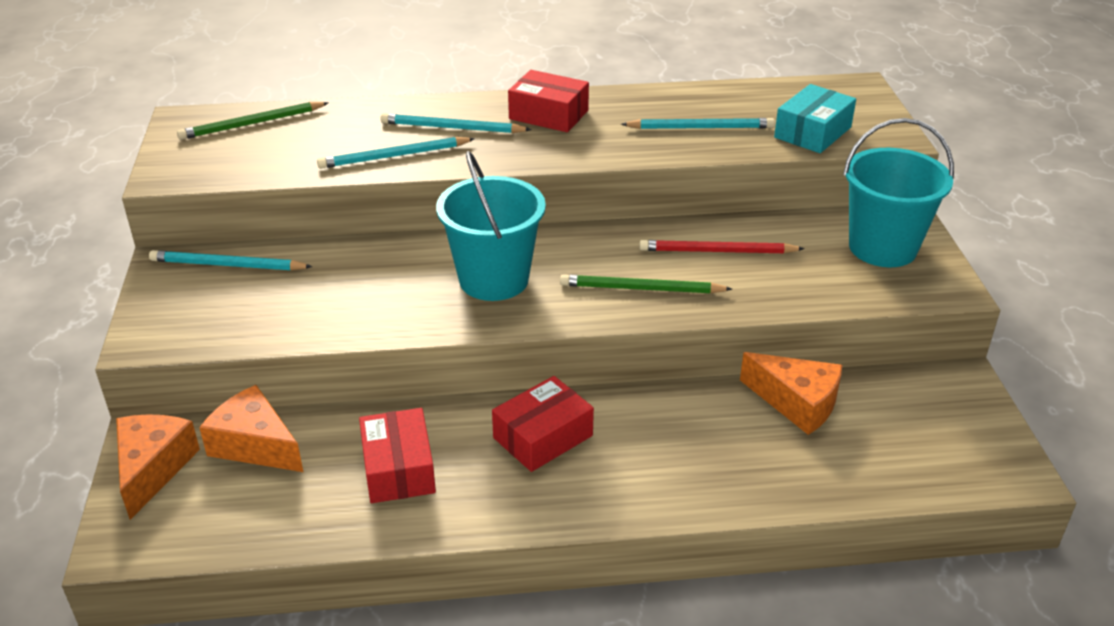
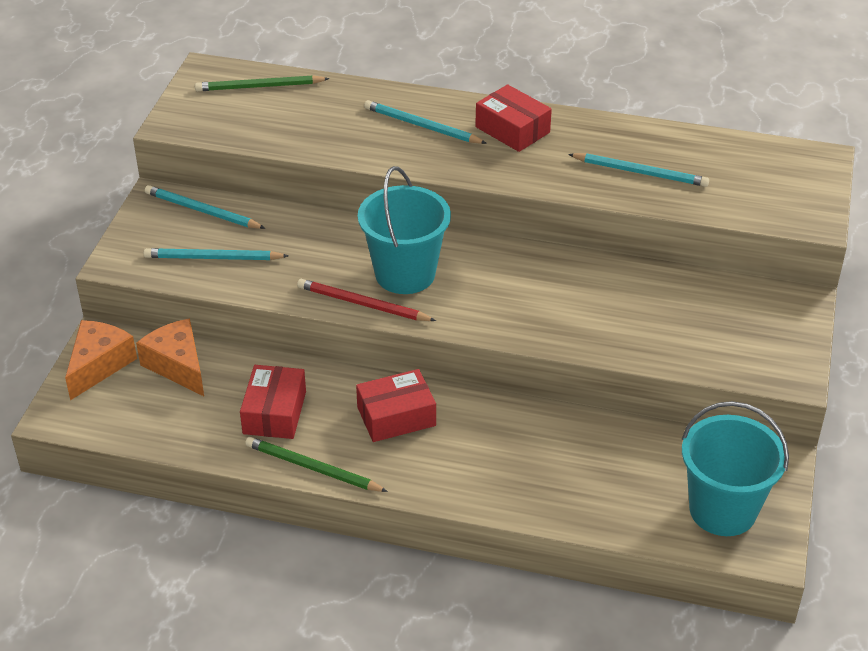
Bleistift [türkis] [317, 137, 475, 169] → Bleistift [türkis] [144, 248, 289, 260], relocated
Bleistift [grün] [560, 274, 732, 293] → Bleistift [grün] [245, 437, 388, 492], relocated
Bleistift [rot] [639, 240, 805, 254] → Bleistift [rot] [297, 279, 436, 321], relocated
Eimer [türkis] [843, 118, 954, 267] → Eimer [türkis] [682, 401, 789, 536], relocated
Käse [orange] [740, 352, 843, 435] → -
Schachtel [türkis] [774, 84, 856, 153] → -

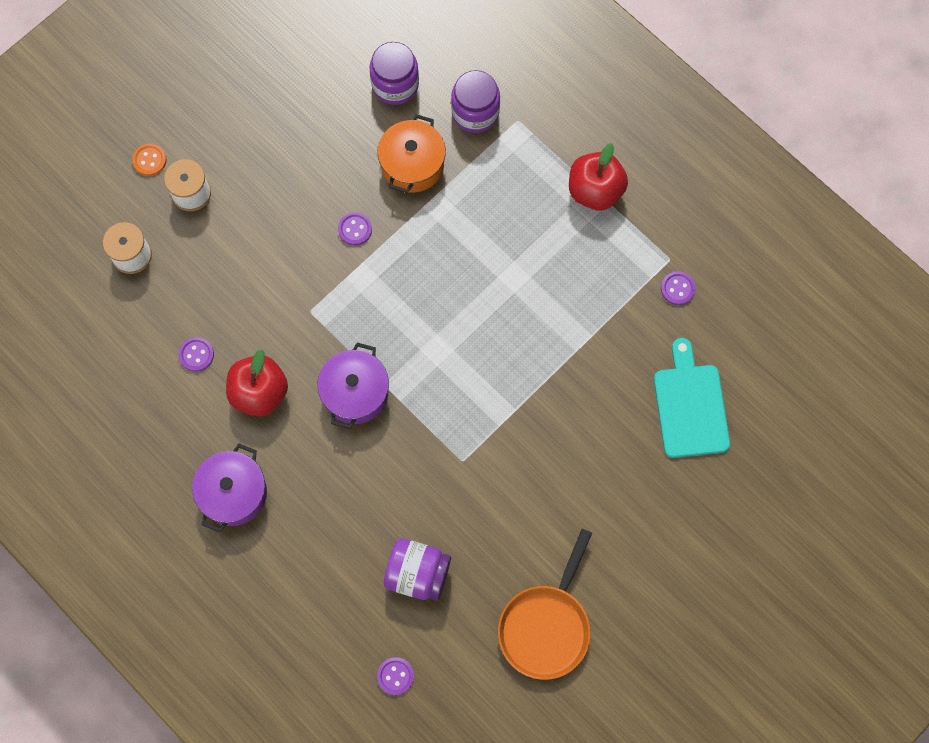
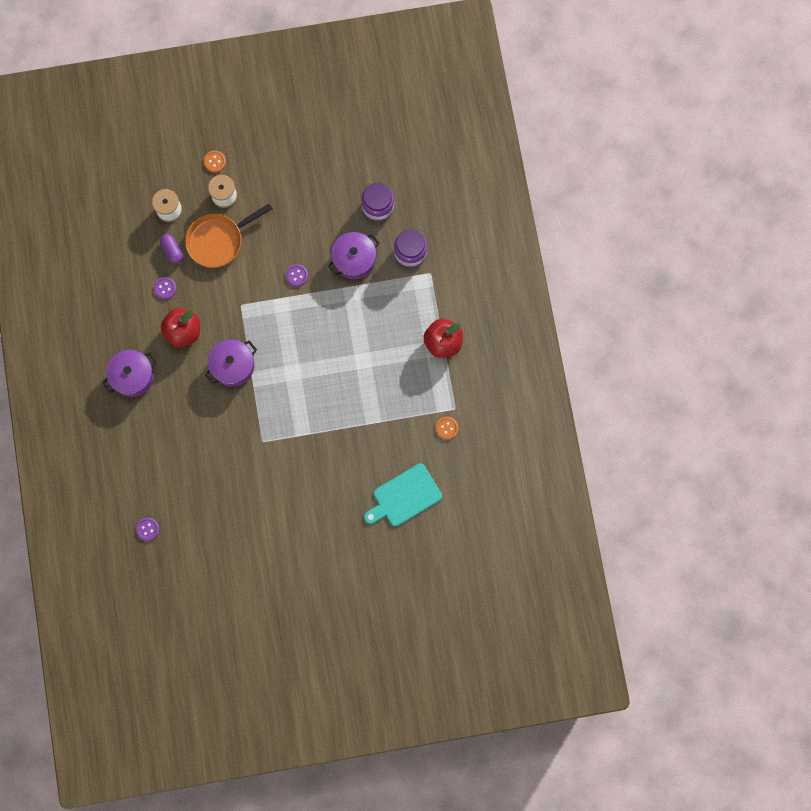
- → Kapsel [lila] [160, 234, 183, 264]
Pfanne [orange] [498, 529, 592, 680] → Pfanne [orange] [185, 204, 272, 268], relocated
Kochtopf [orange] [377, 114, 446, 193] → Kochtopf [lila] [328, 232, 380, 279]
Schneidebrett [türkis] [654, 338, 730, 458] → Schneidebrett [türkis] [364, 464, 442, 526], 150 degrees counterclockwise
Knopf [lila] [661, 271, 696, 305] → Knopf [orange] [436, 417, 458, 439]
Einmachglas [lila] [384, 538, 451, 601] → -

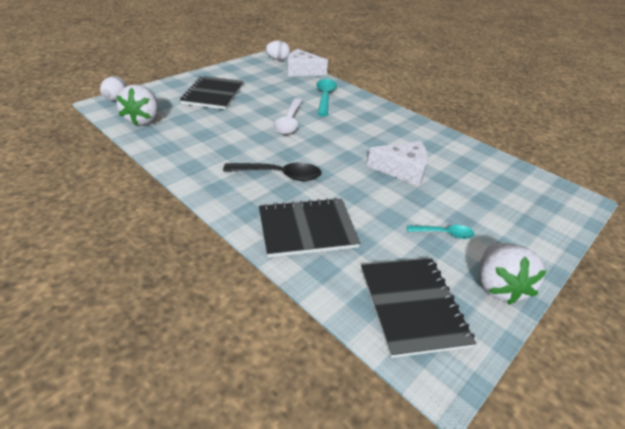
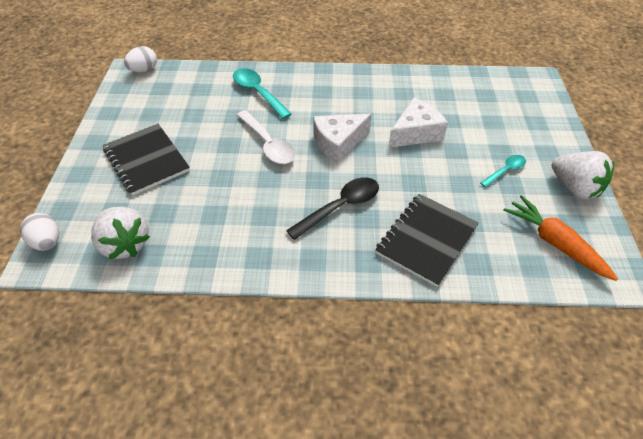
Käse [weiß] [287, 49, 328, 76] → Käse [weiß] [313, 114, 372, 163], relocated
Notizbuch [schwarz] [361, 258, 476, 358] → Karotte [orange] [503, 195, 618, 281]

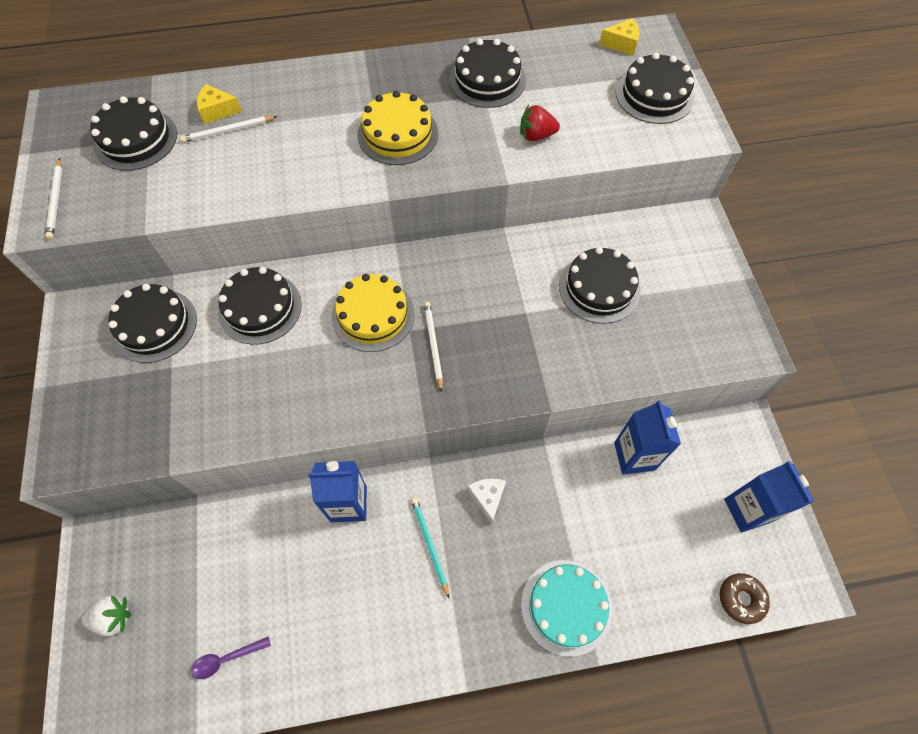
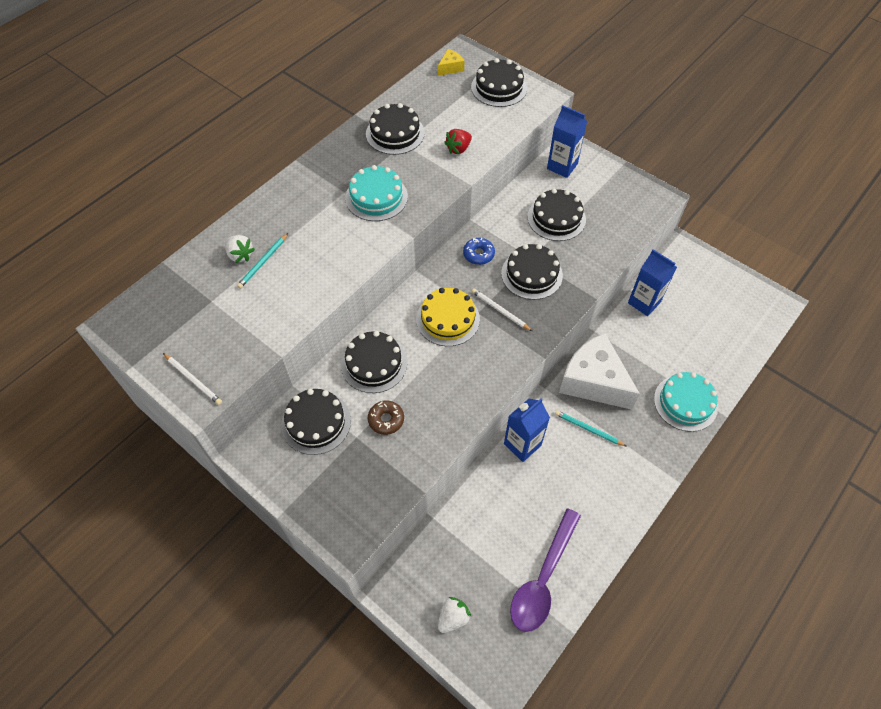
Käse [gelb] [197, 84, 242, 124] → Erdbeere [weiß] [225, 235, 255, 263]
Bleistift [weiß] [180, 116, 278, 143] → Bleistift [türkis] [237, 233, 288, 289]
Kuchen [gelb] [357, 91, 438, 165] → Kuchen [türkis] [345, 165, 408, 221]
Donut [braun] [720, 573, 770, 624] → Donut [braun] [368, 400, 404, 435], relocated
- → Donut [blau] [463, 238, 495, 265]
Kuchen [schwarz] [90, 96, 177, 171] → Kuchen [schwarz] [501, 244, 563, 300], relocated
Löffel [lila] [191, 636, 271, 679] → Löffel [lila] [510, 508, 581, 632], x2.24
Getränkekarton [blau] [724, 461, 815, 532] → Getränkekarton [blau] [547, 105, 587, 178], relocated
Käse [weiß] [468, 478, 506, 524] → Käse [weiß] [559, 333, 640, 410], x2.40

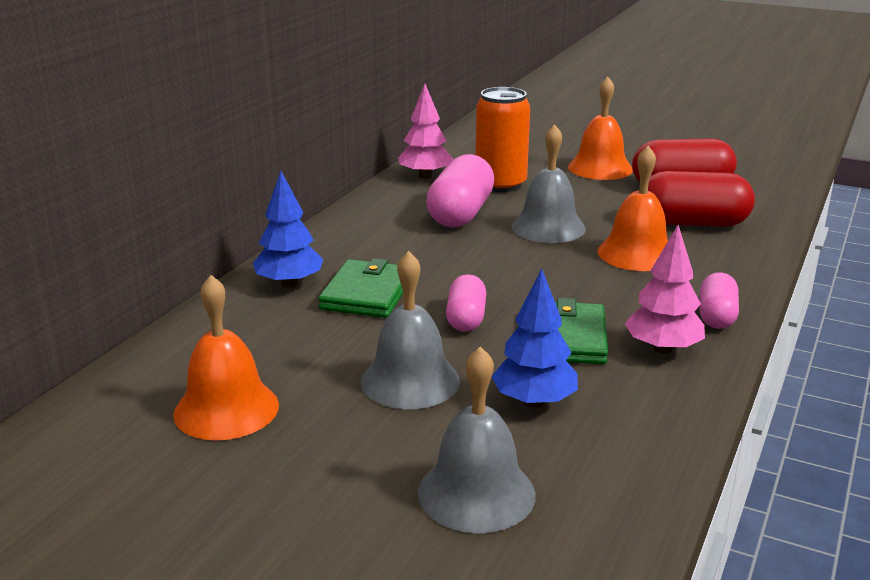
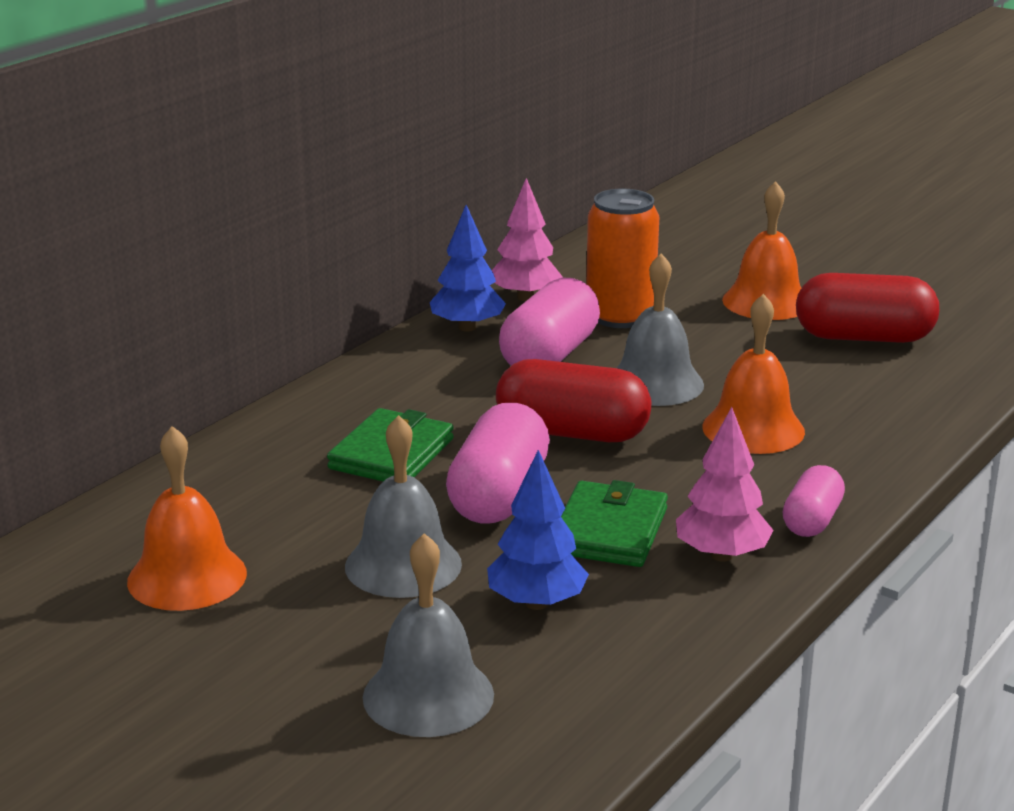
Baum [blau] [253, 171, 323, 288] → Baum [blau] [430, 205, 506, 331], relocated
Kapsel [rosa] [446, 274, 486, 332] → Kapsel [rosa] [446, 403, 550, 523], x1.72
Kapsel [rot] [648, 171, 755, 227] → Kapsel [rot] [496, 359, 651, 442], relocated

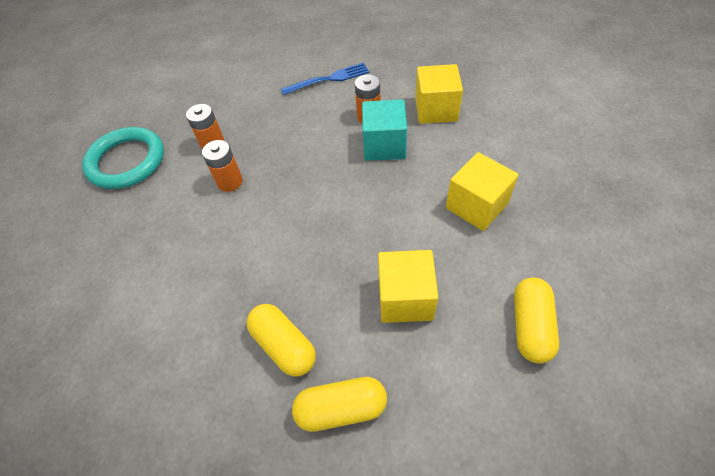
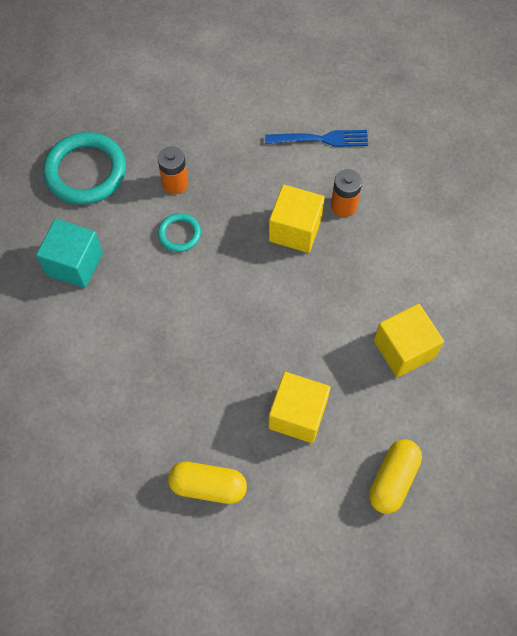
Kubus [türkis] [362, 99, 407, 161] → Kubus [türkis] [36, 219, 103, 288], relocated
Batterie [orange] [202, 140, 243, 192] → Ring [türkis] [158, 213, 201, 252]
Kubus [gelb] [415, 64, 463, 124] → Kubus [gelb] [269, 185, 325, 253], relocated
Kapsel [gelb] [246, 304, 316, 377] → -

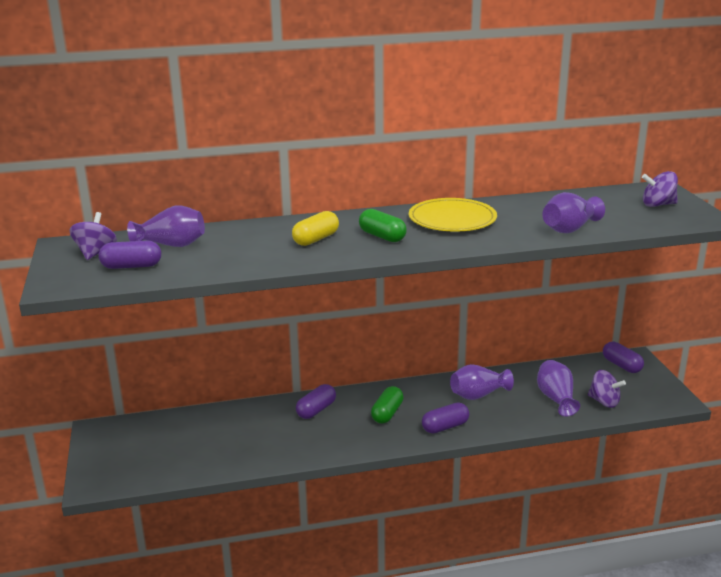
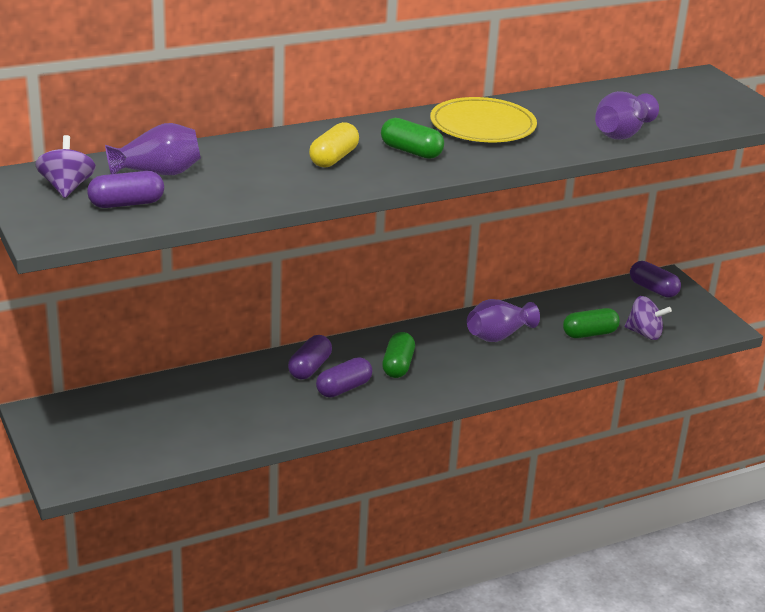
Kapsel [lila] [422, 403, 469, 434] → Kapsel [lila] [316, 357, 372, 397], relocated
Vase [lila] [537, 360, 580, 417] → Kapsel [grün] [563, 308, 620, 338]
Kreisel [lila] [642, 171, 678, 207] → -

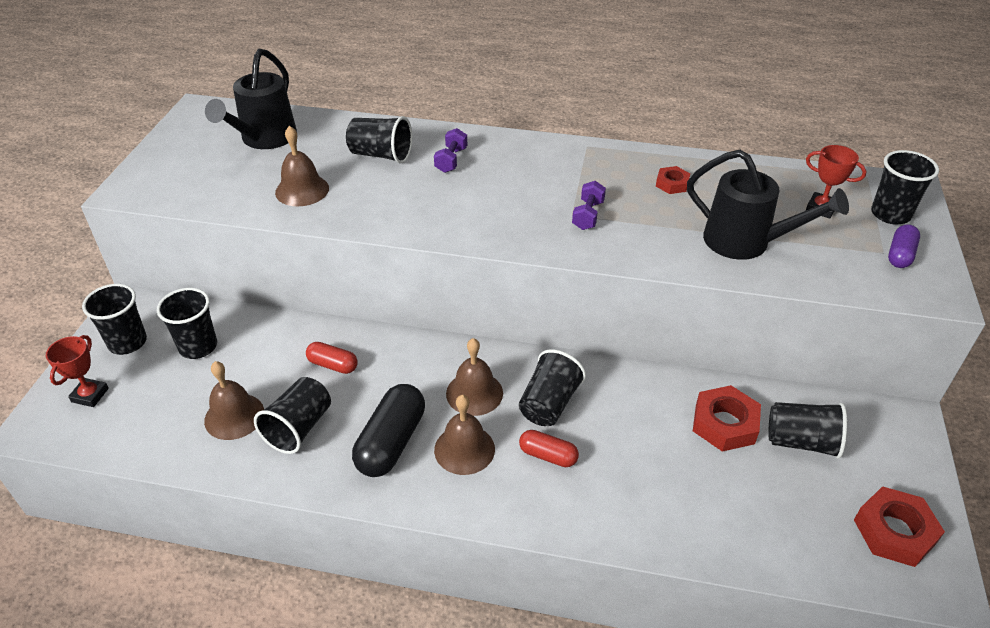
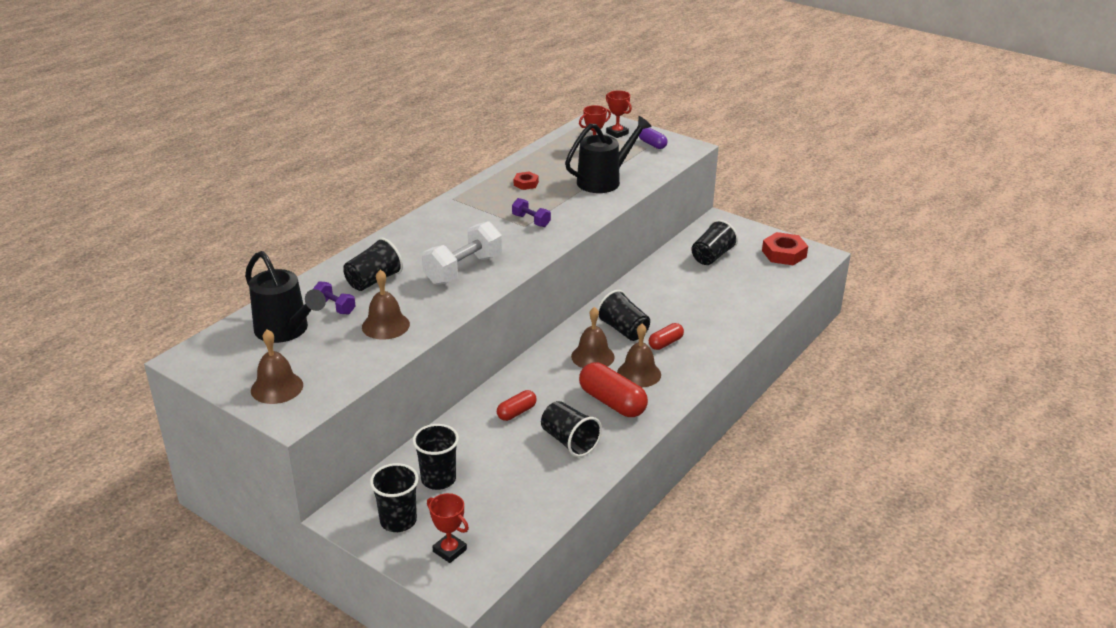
Glocke [braun] [204, 361, 264, 440] → Glocke [braun] [251, 329, 303, 404], relocated
Hantel [lila] [434, 128, 467, 173] → Hantel [lila] [313, 281, 356, 314], relocated
- → Hantel [weiß] [422, 221, 502, 285]
Kapsel [schwarz] [352, 384, 425, 477] → Kapsel [rot] [579, 363, 648, 417]
Becher [schwarz] [871, 150, 939, 224] → Pokal [rot] [606, 90, 632, 138]
Sechskantmutter [rot] [693, 385, 761, 452] → -

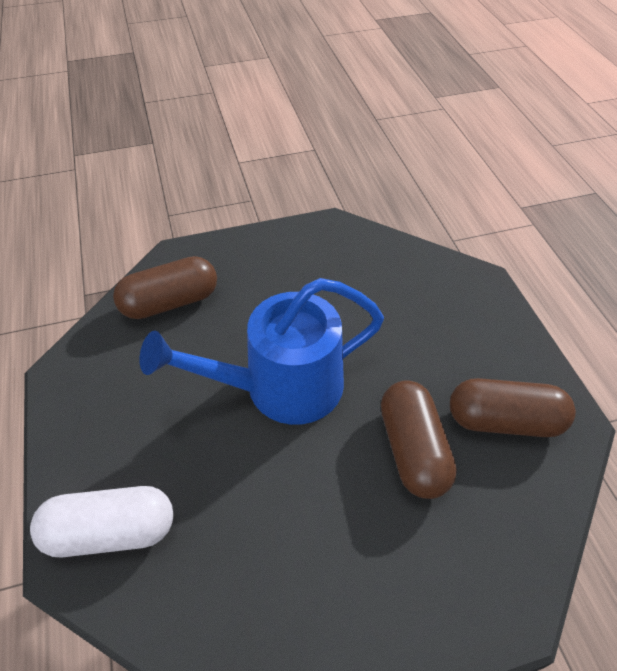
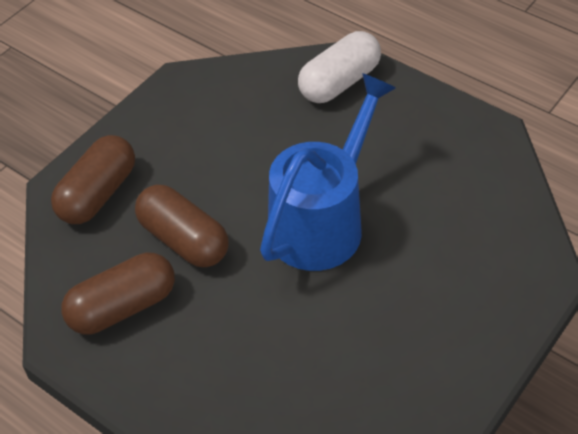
Kapsel [braun] [113, 256, 217, 319] → Kapsel [braun] [51, 135, 135, 224], relocated

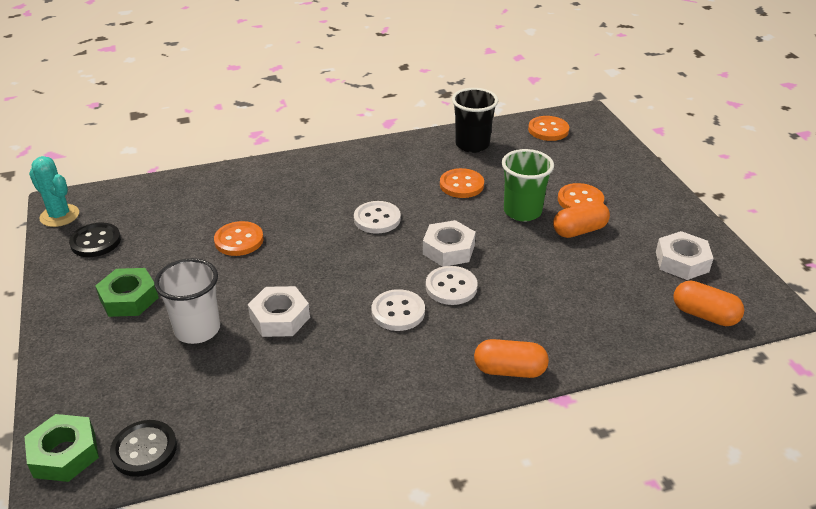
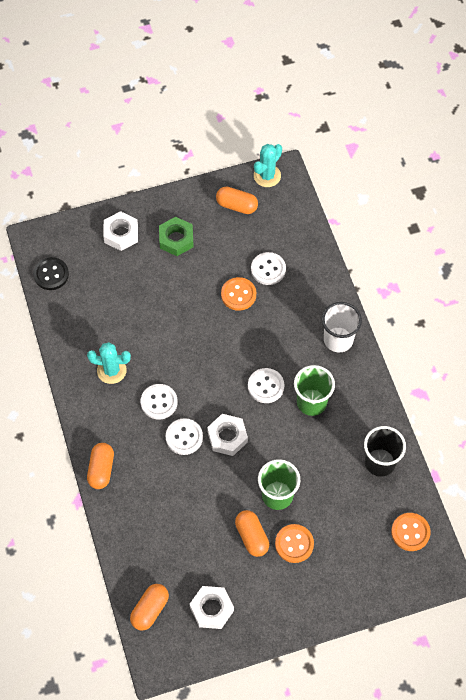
- → Kaktus [türkis] [87, 342, 131, 384]
Sechskantmutter [weiß] [248, 286, 310, 337] → Sechskantmutter [weiß] [103, 211, 138, 251], relocated
Knopf [schwarz] [69, 223, 121, 257] → Kapsel [orange] [216, 187, 258, 214]
- → Knopf [weiß] [251, 252, 286, 285]
- → Becher [grün] [294, 365, 335, 416]
Becher [weiß] [154, 258, 220, 344] → Becher [weiß] [322, 302, 362, 352], relocated
Sechskantmutter [grün] [24, 414, 99, 482] → -
Knopf [orange] [440, 168, 484, 198] → -

